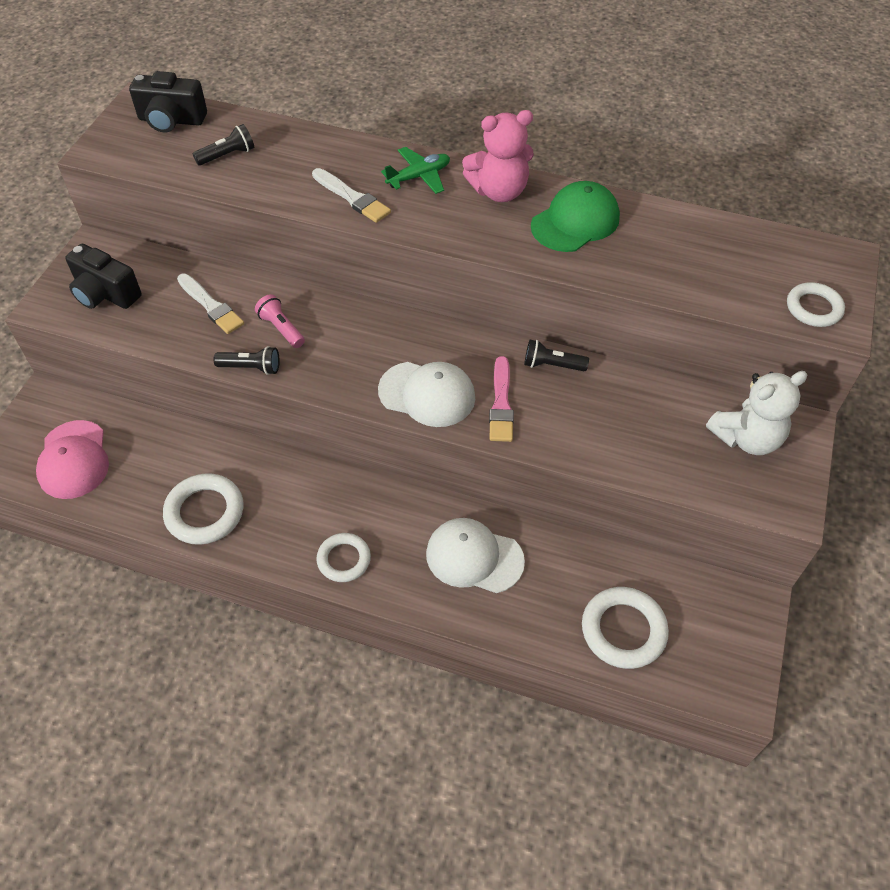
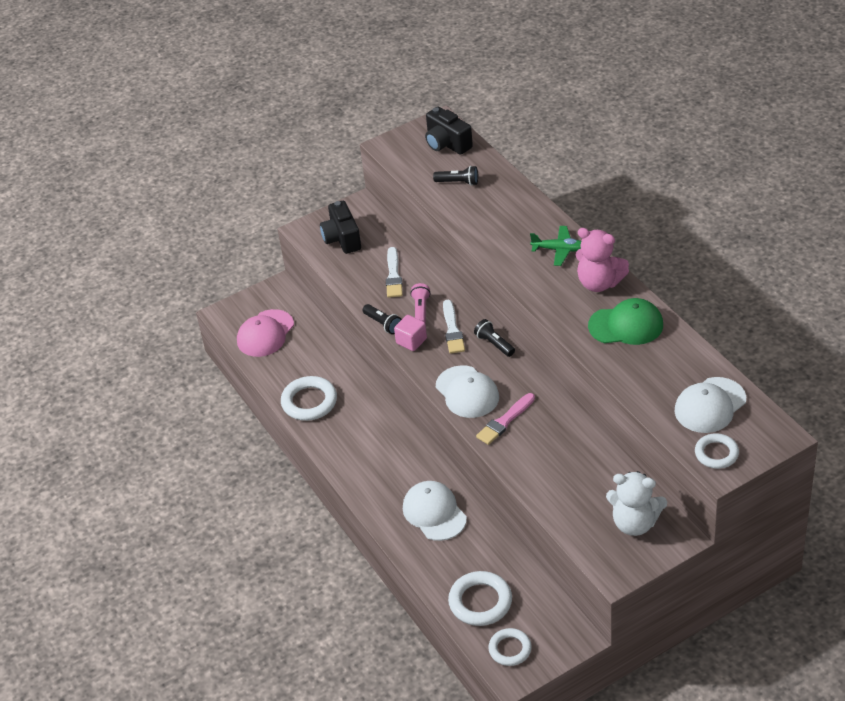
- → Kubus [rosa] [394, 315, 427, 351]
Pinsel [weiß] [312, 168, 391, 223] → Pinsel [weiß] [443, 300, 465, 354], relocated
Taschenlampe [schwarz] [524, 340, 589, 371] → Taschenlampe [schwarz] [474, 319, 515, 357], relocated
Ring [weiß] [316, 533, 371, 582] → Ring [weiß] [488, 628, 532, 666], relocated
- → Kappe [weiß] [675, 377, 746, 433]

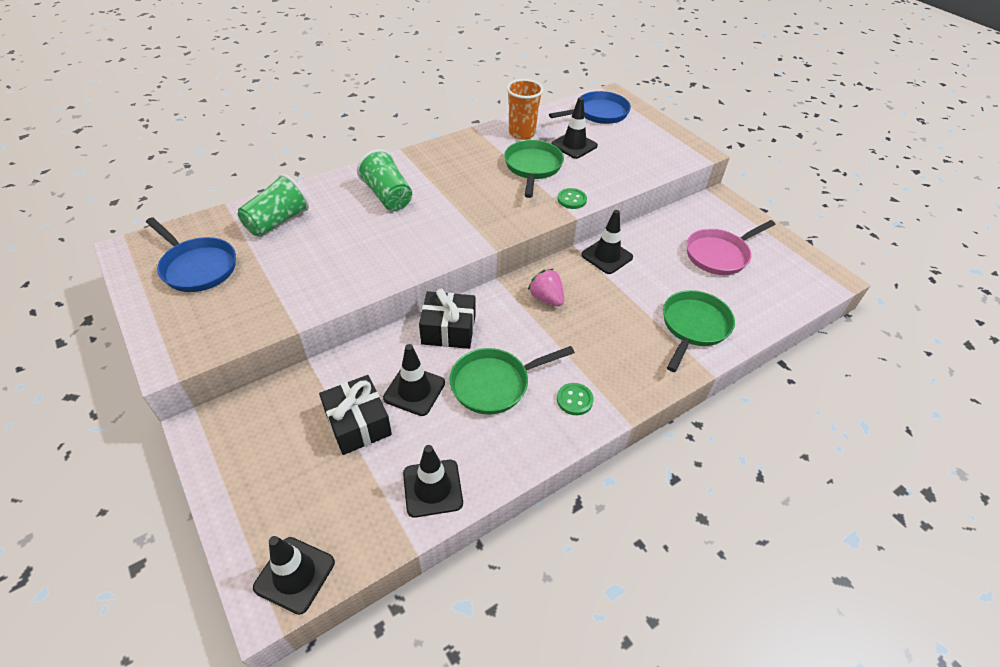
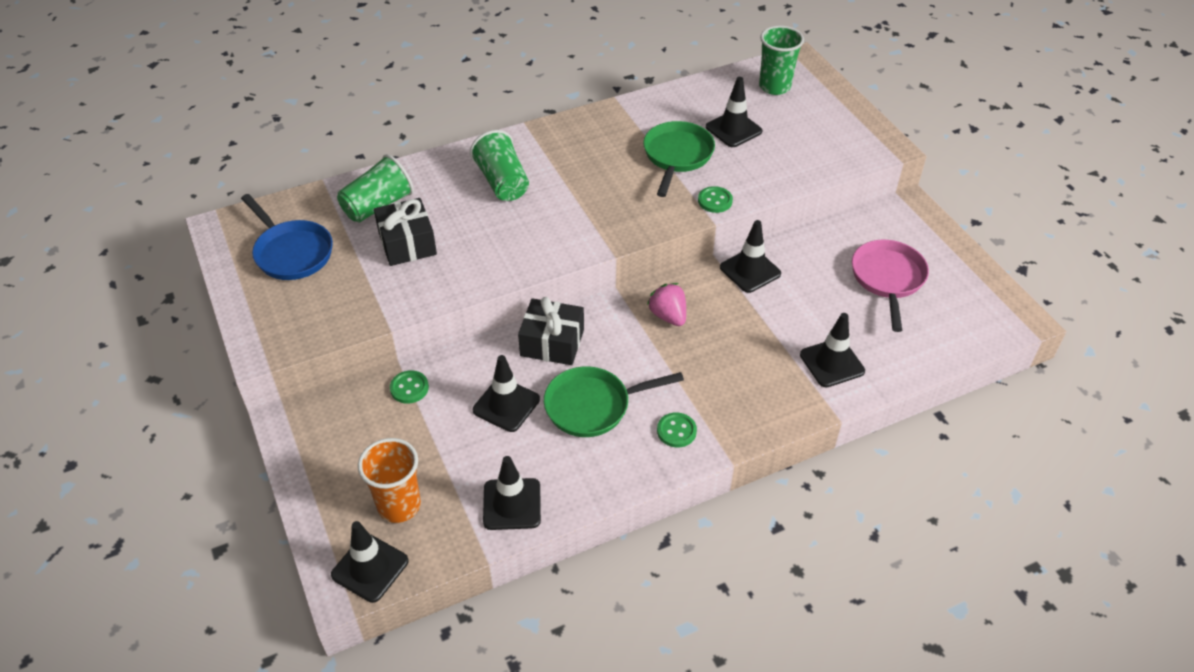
Becher [orange] [506, 79, 544, 140] → Becher [orange] [358, 438, 421, 523], relocated
Geschenk [schwarz] [319, 375, 392, 455] → Geschenk [schwarz] [374, 198, 437, 266], relocated
- → Knopf [grün] [390, 370, 429, 404]
Pfanne [blau] [549, 91, 631, 124] → Becher [grün] [759, 25, 804, 95]
Pfanne [grün] [663, 290, 735, 372] → Leitkegel [schwarz] [800, 313, 865, 387]
Pfanne [rosa] [687, 220, 776, 275] → Pfanne [rosa] [852, 240, 929, 332], 120 degrees clockwise

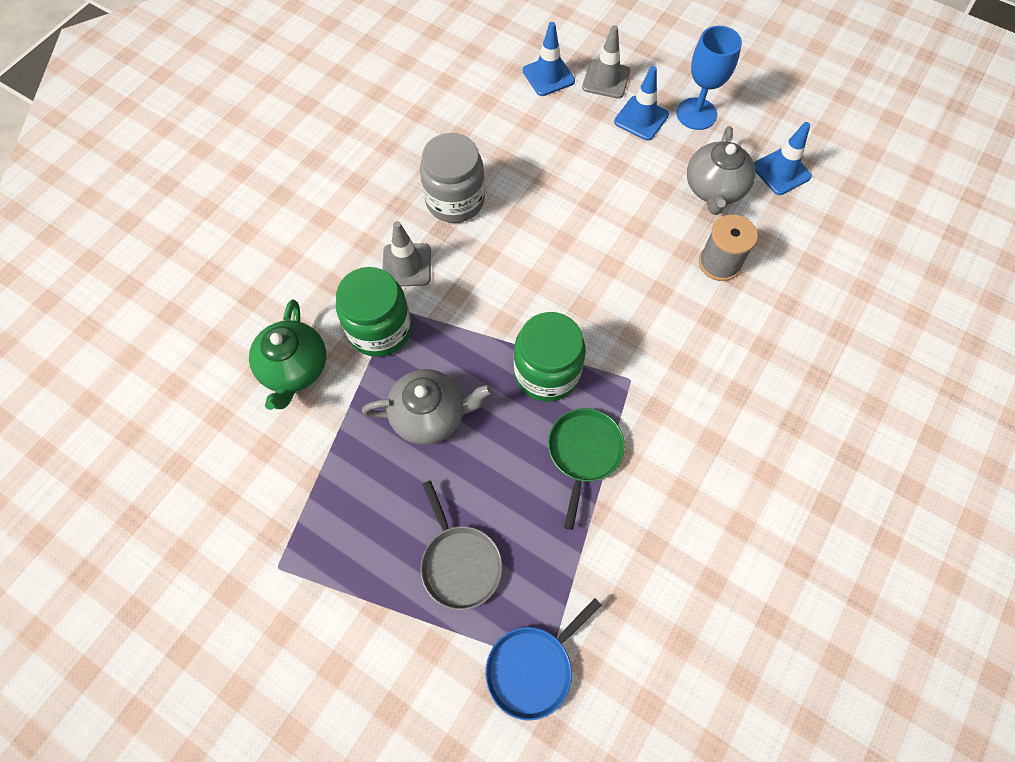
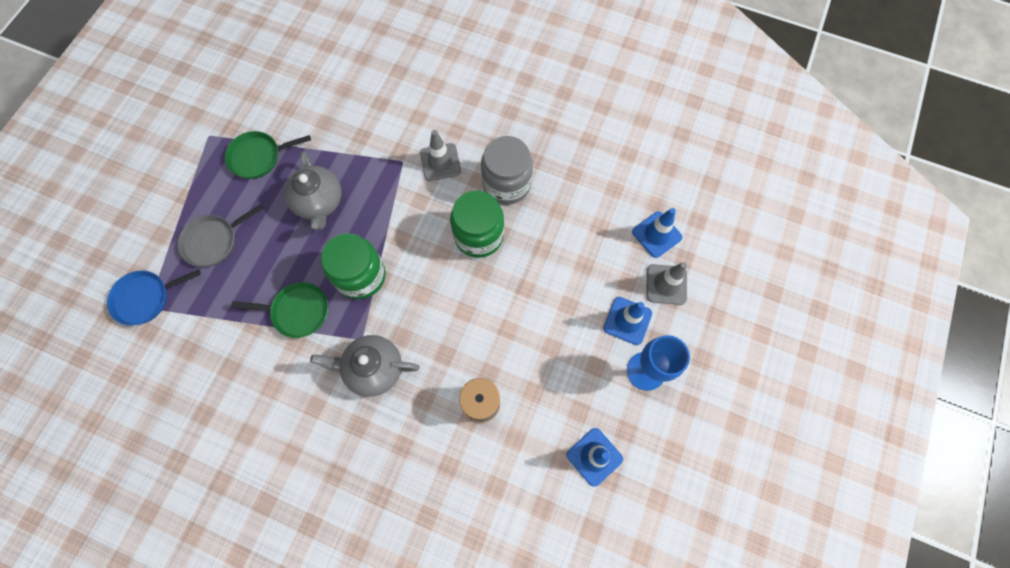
Pfanne [blau] [485, 598, 602, 721] → Pfanne [blau] [107, 269, 201, 325], 60 degrees counterclockwise
- → Pfanne [grün] [225, 131, 311, 179]
Teekanne [grau] [687, 126, 755, 215] → Teekanne [grau] [310, 335, 420, 397], relocated
Einmachglas [grün] [336, 267, 412, 357] → Einmachglas [grün] [450, 190, 504, 258], relocated
Teekanne [grün] [249, 299, 326, 410] → -

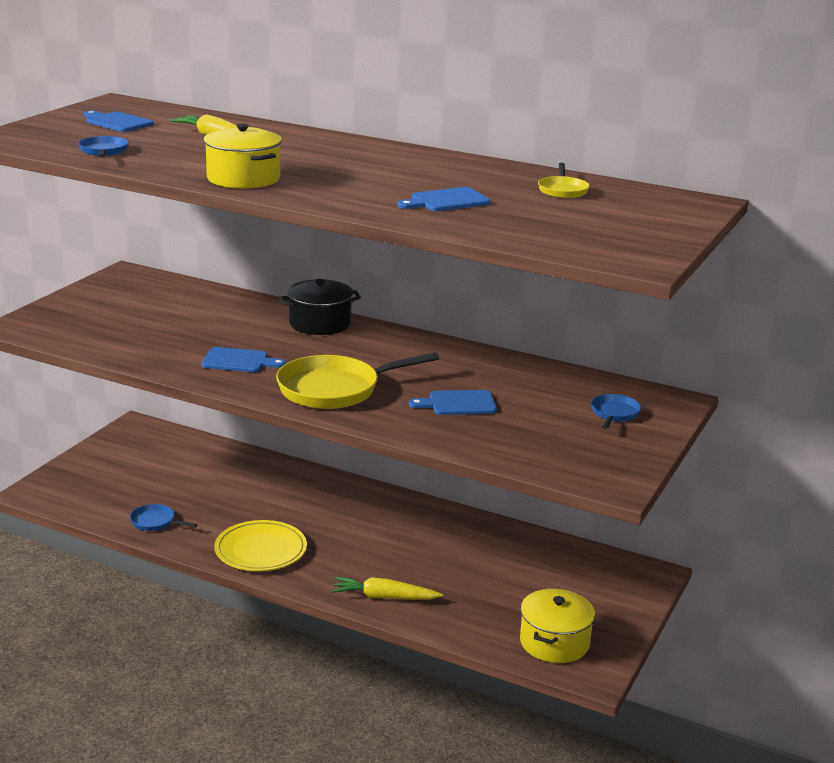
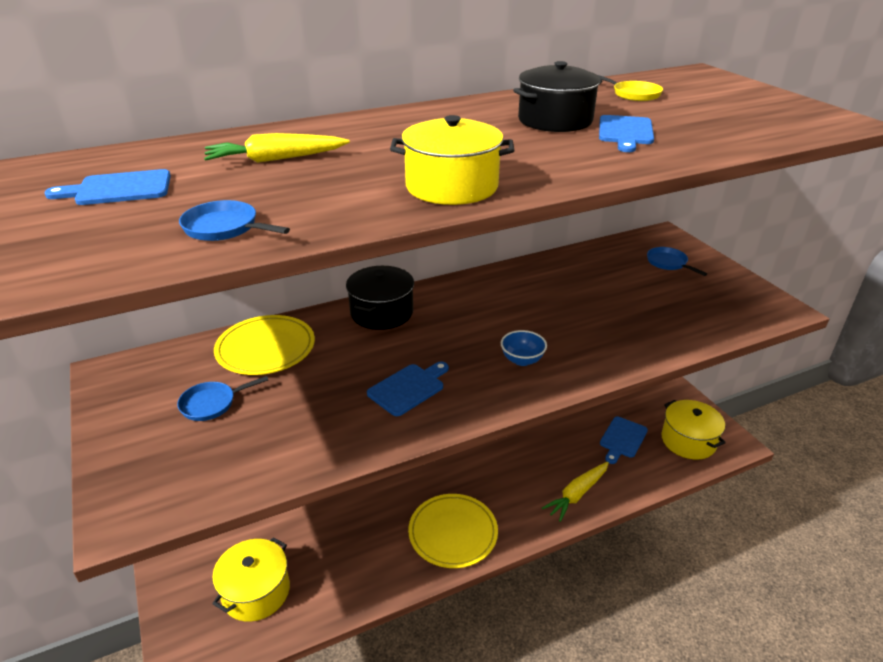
Pfanne [blau] [130, 504, 197, 531] → Pfanne [blau] [177, 376, 268, 421], relocated
- → Kochtopf [gelb] [212, 537, 290, 622]
- → Teller [gelb] [214, 315, 315, 375]
Pfanne [gelb] [276, 352, 439, 409] → Schüssel [blau] [501, 330, 547, 366]
- → Kochtopf [schwarz] [513, 61, 602, 132]
Schneidebrett [blau] [409, 390, 497, 415] → Schneidebrett [blau] [600, 417, 648, 464], relocated

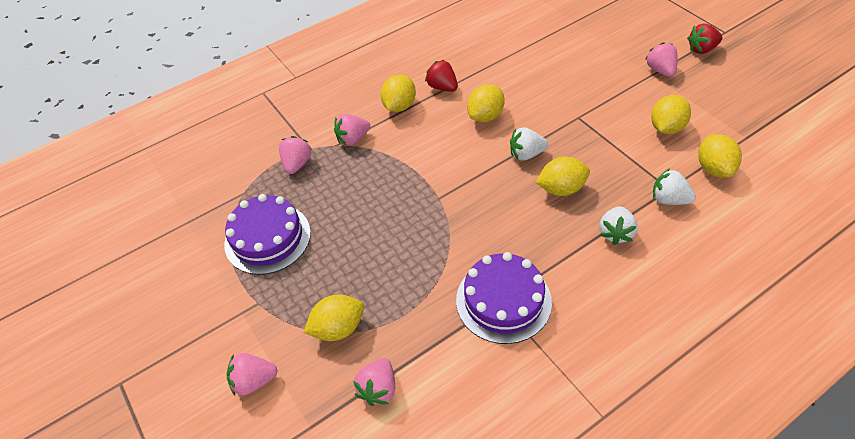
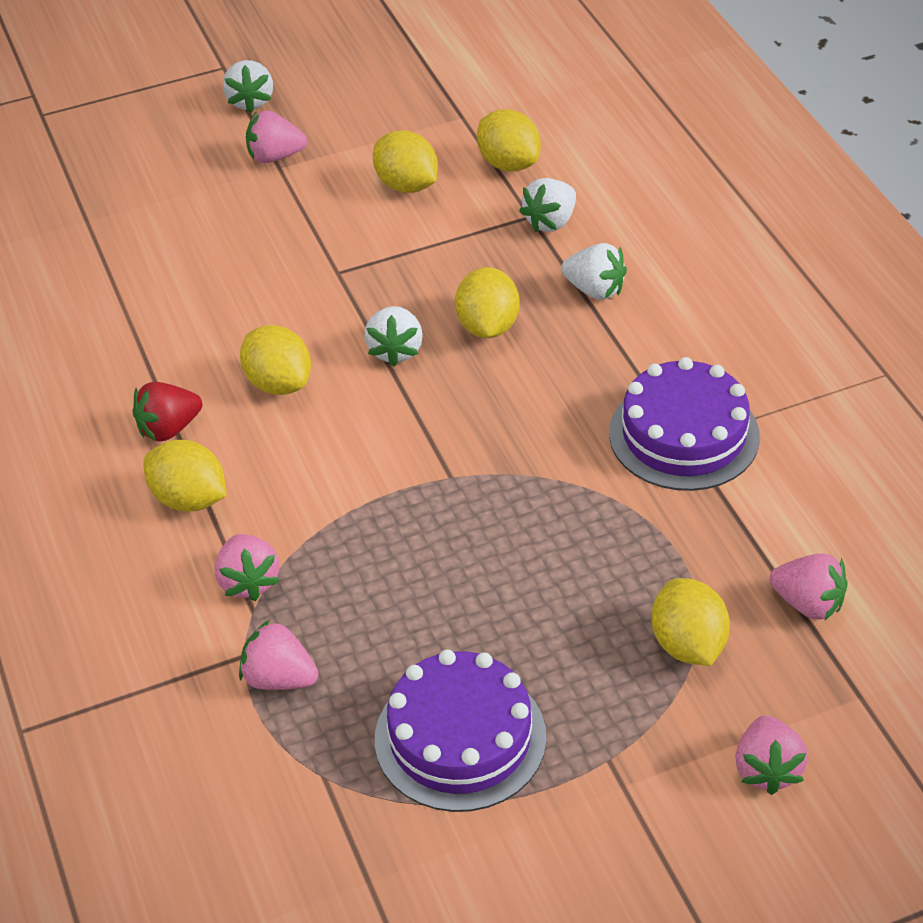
Erdbeere [rot] [687, 24, 722, 54] → Erdbeere [weiß] [223, 60, 273, 113]
Zitrone [gelb] [698, 134, 742, 178] → Zitrone [gelb] [477, 109, 541, 171], 45 degrees clockwise

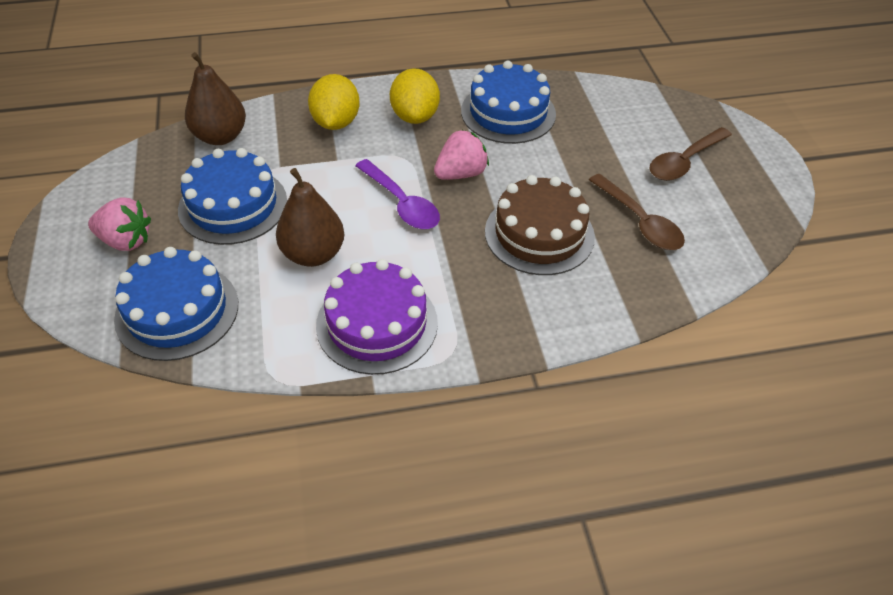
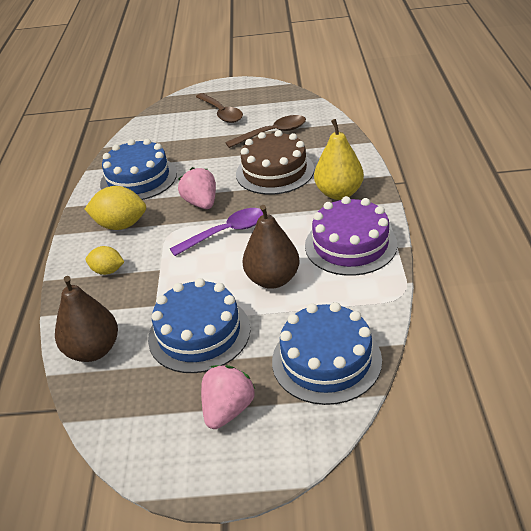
Zitrone [gelb] [308, 74, 360, 130] → Zitrone [gelb] [86, 246, 124, 275], x0.61
- → Birne [gelb] [314, 119, 364, 200]

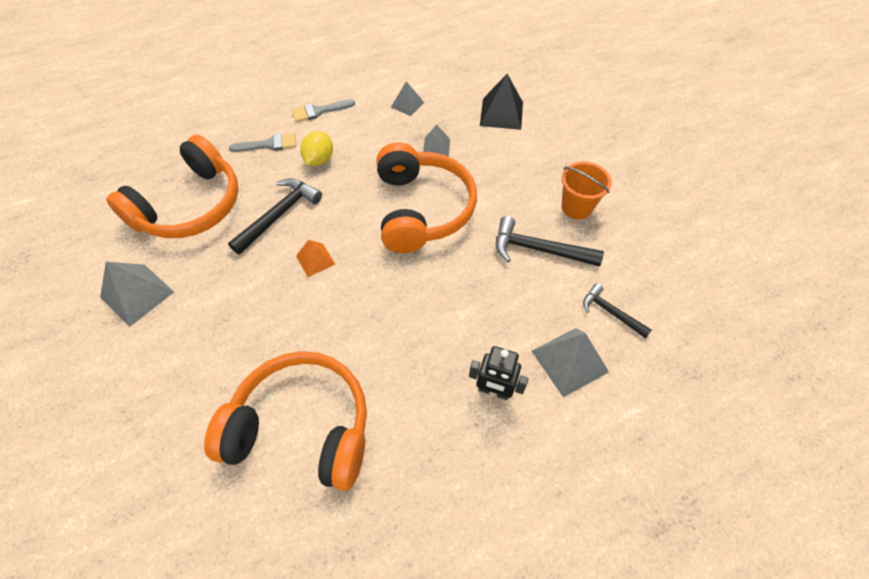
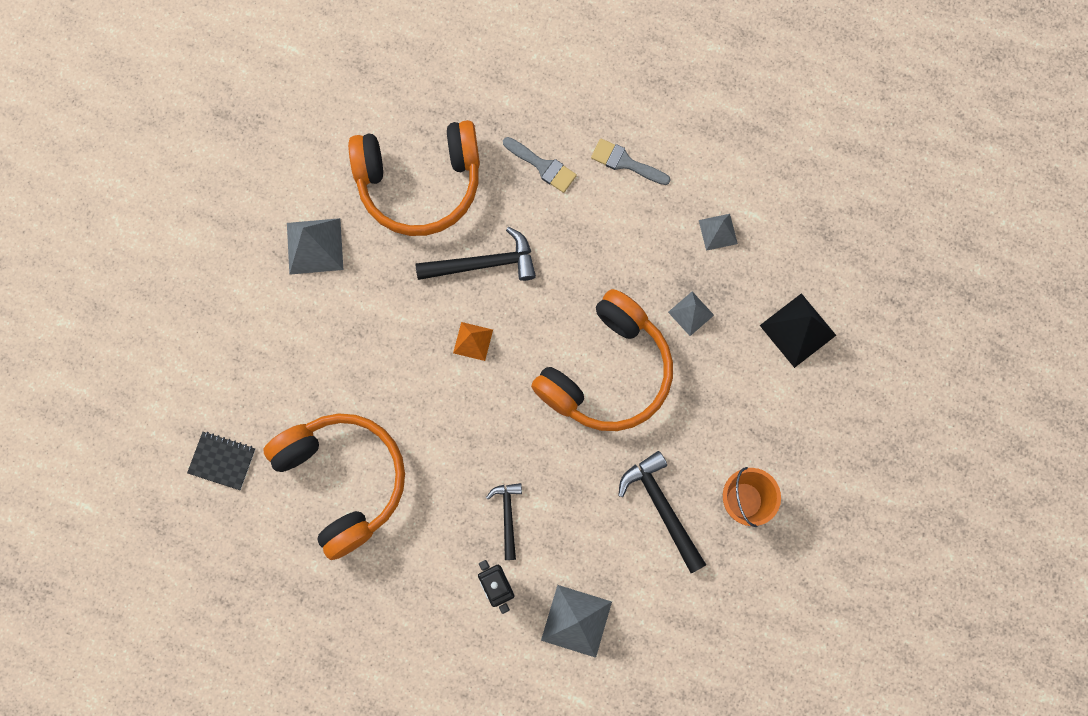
- → Notizbuch [schwarz] [187, 432, 255, 490]
Hammer [schwarz] [583, 283, 652, 339] → Hammer [schwarz] [486, 483, 522, 560], relocated
Zitrone [gelb] [300, 131, 333, 166] → -

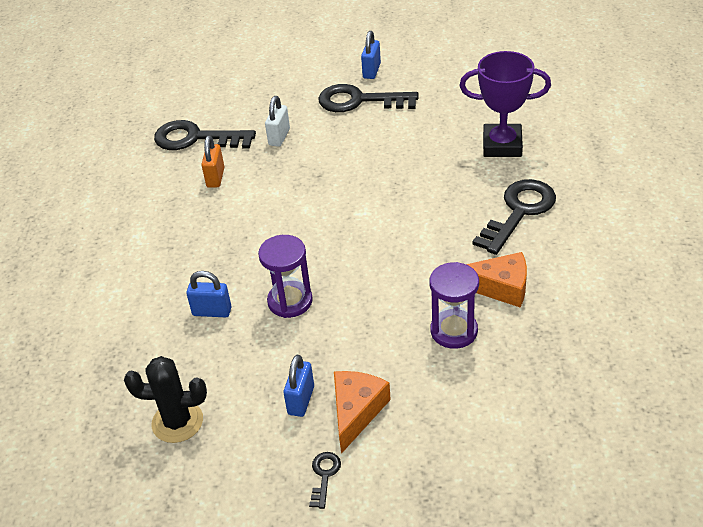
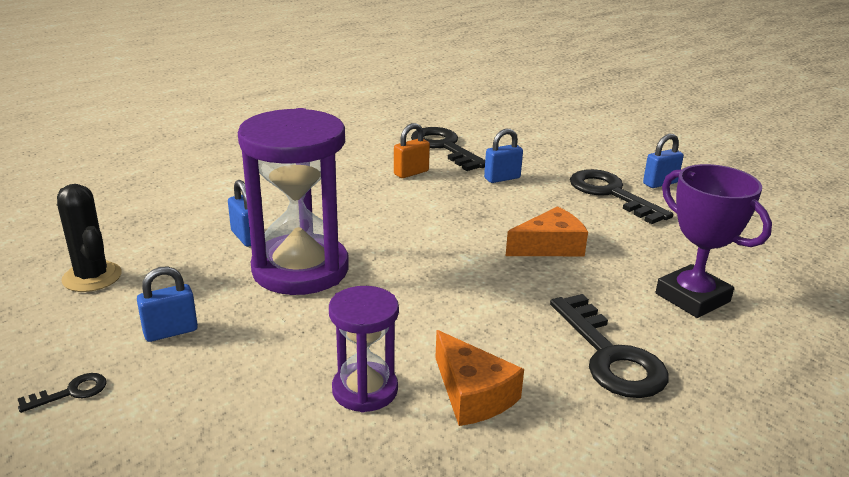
Sanduhr [lila] [258, 235, 313, 318] → Sanduhr [lila] [238, 108, 349, 295], x1.83
Vorhängeschloss [weiß] [265, 96, 290, 147] → Vorhängeschloss [blau] [484, 129, 523, 183]
Käse [orange] [334, 371, 391, 454] → Käse [orange] [506, 206, 588, 256], relocated
Schlüssel [schwarz] [473, 179, 556, 255] → Schlüssel [schwarz] [550, 294, 669, 398], 75 degrees clockwise

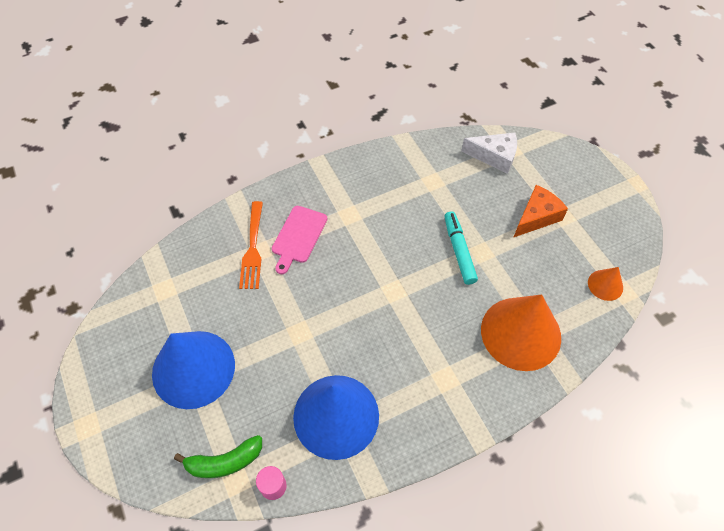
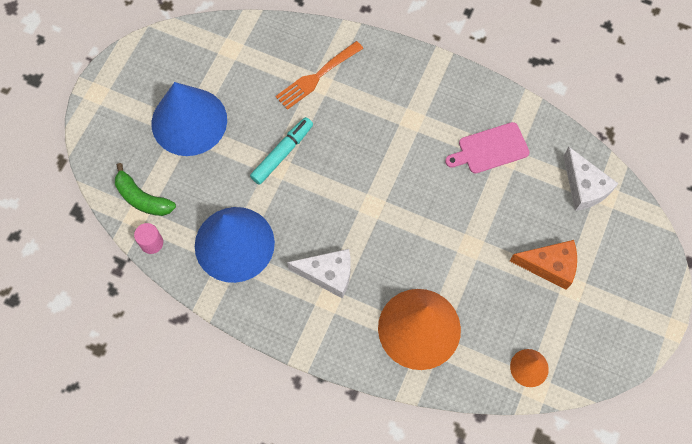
Filzstift [türkis] [444, 211, 478, 285] → Filzstift [türkis] [250, 117, 313, 185], relocated
- → Käse [weiß] [287, 249, 351, 299]
Schneidebrett [rosa] [272, 206, 327, 274] → Schneidebrett [rosa] [445, 122, 530, 173], relocated

